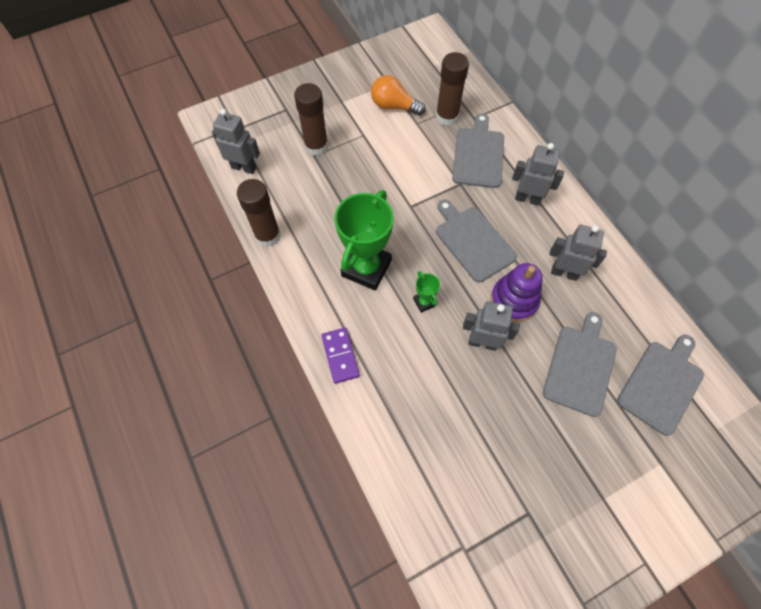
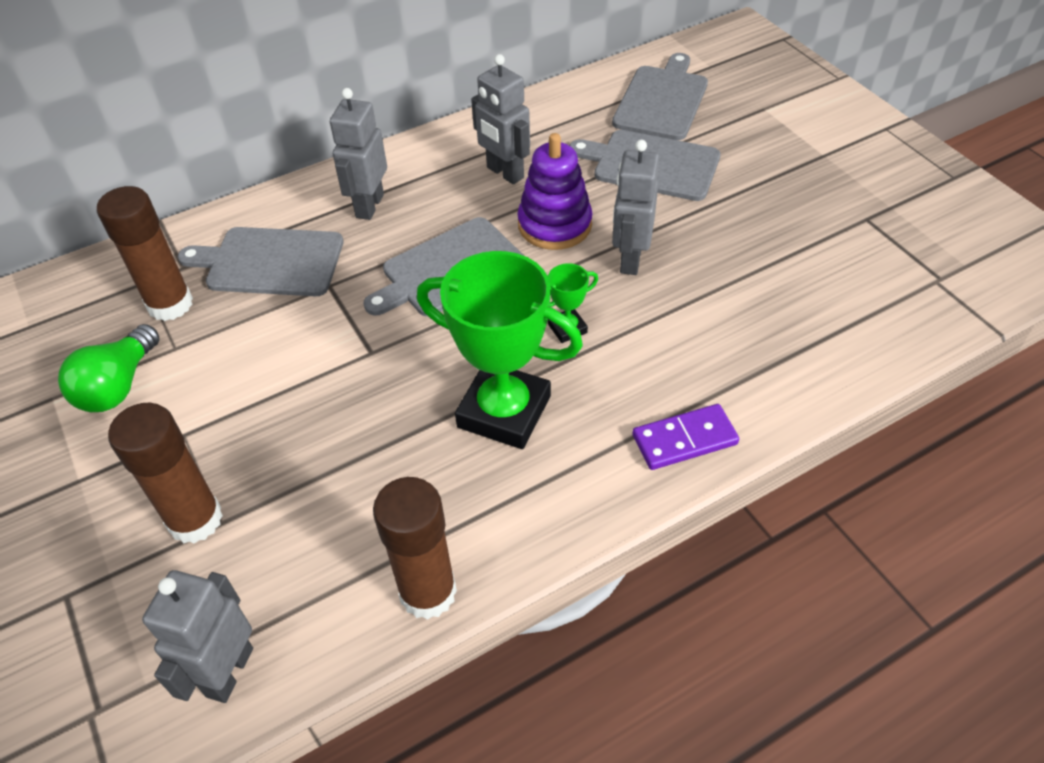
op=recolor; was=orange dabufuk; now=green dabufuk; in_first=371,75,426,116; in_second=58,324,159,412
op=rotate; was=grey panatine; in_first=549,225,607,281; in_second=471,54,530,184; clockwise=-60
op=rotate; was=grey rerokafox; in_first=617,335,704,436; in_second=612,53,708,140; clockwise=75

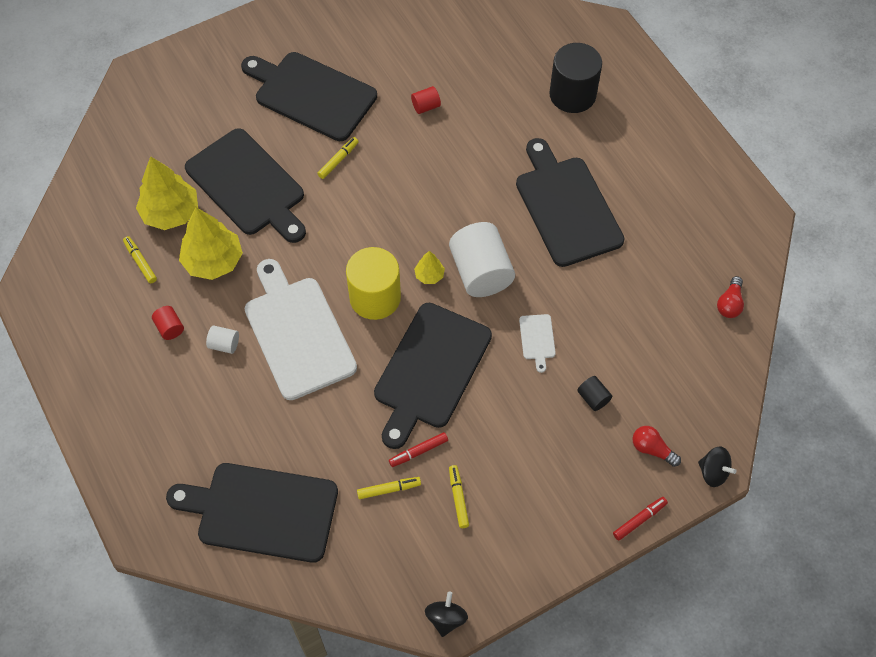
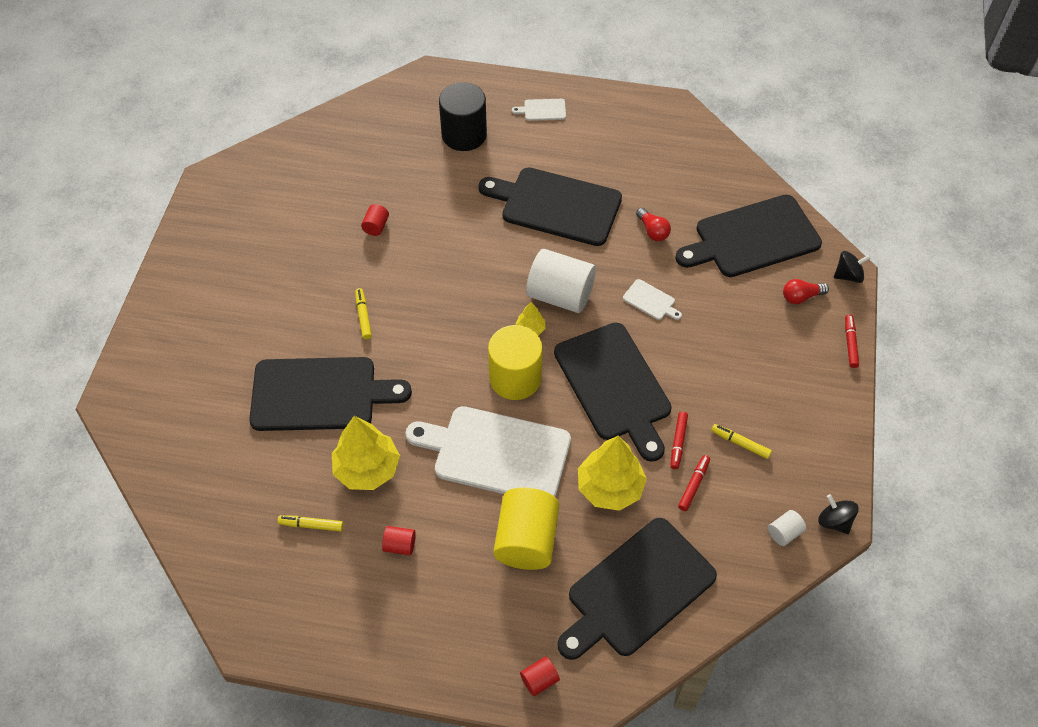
op=move; was=black rerokafox; in_first=241,52,377,141; in_second=675,195,822,277
op=move; was=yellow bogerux; in_first=136,156,198,230; in_second=578,436,647,511
op=move; was=red dabufuk; in_first=717,276,744,318; in_second=636,207,671,241
op=move; was=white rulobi; in_first=206,325,239,354; in_second=768,510,806,546
op=delete; was=black rulobi; in_first=577,376,612,411
op=recolor; was=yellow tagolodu; now=red tagolodu; in_first=357,477,421,499; in_second=678,455,710,511
op=insert; now=white rerokafox; in_second=512,99,566,121
op=insert; now=yellow rulobi; in_second=493,487,559,570
op=insert; now=red rulobi; in_second=520,657,560,696

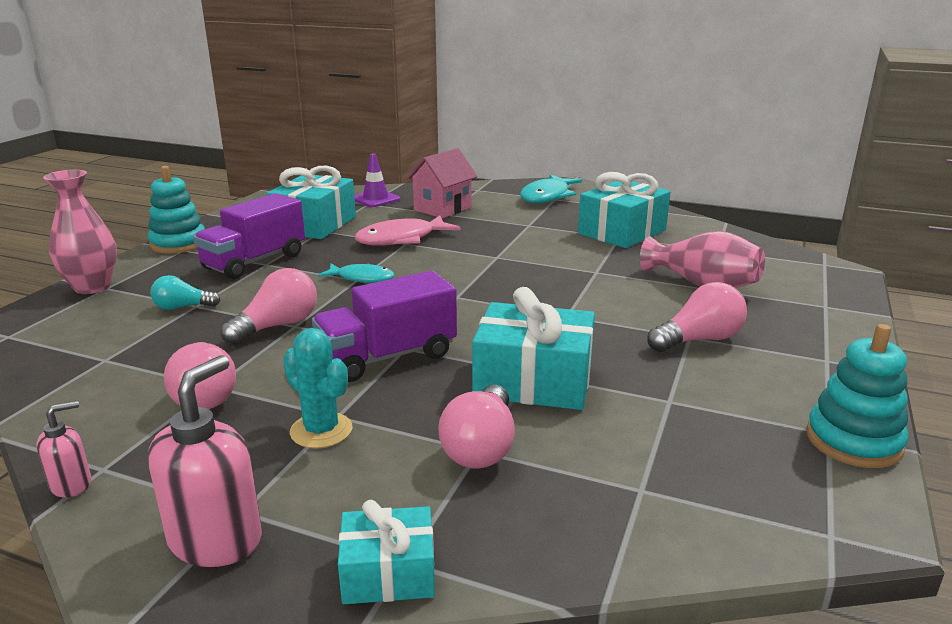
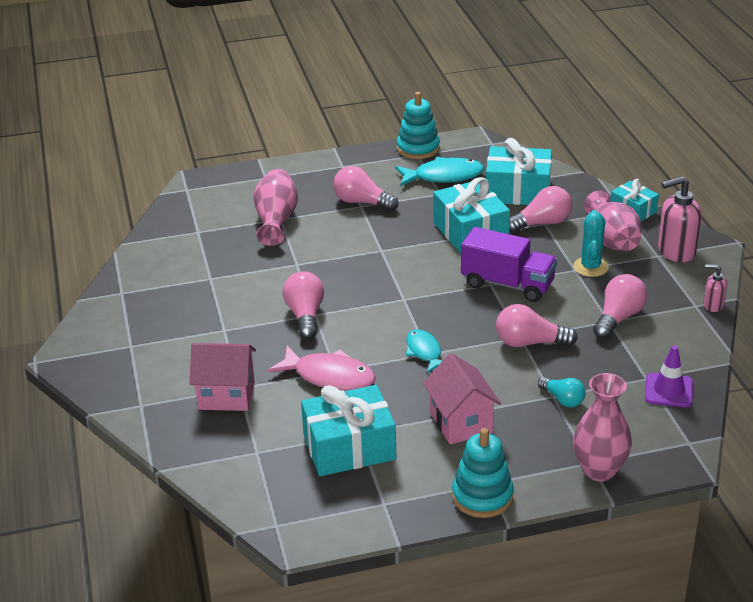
op=move; was=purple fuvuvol; in_first=354,153,400,207; in_second=645,345,693,407
op=move; was=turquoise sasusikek; in_first=578,172,671,248; in_second=486,138,552,205
op=move; was=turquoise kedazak; in_first=520,175,582,204; in_second=395,157,484,186
op=replace; was=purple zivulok; now=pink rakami; in_first=193,193,305,279; in_second=423,353,501,445
op=insert; now=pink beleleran; in_second=584,191,642,251
op=insert; now=pink dabufuk; in_second=283,271,324,339

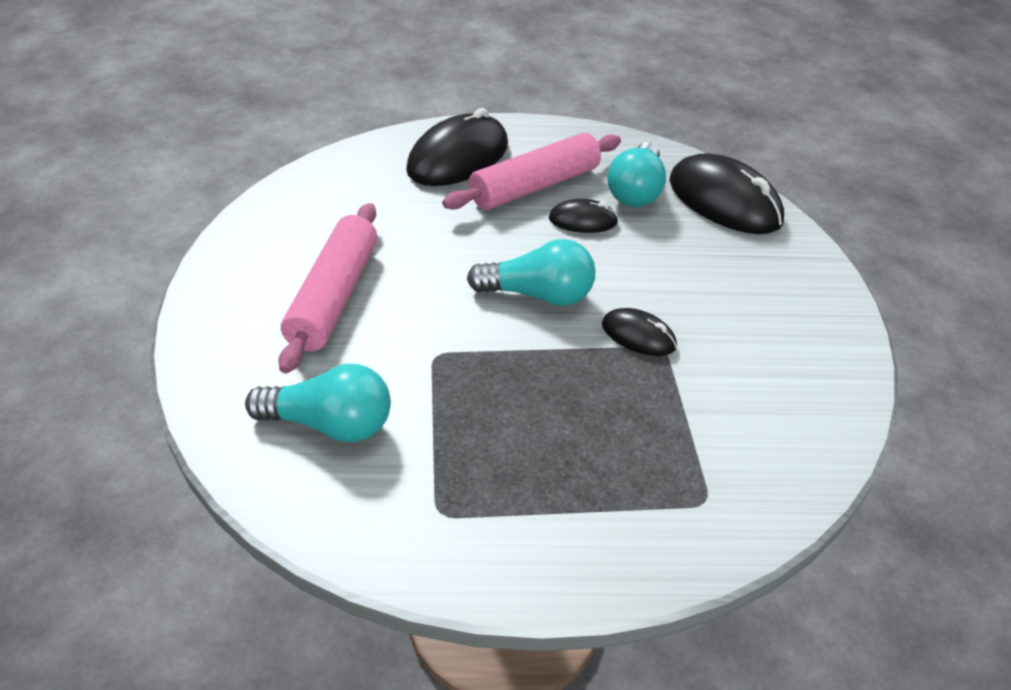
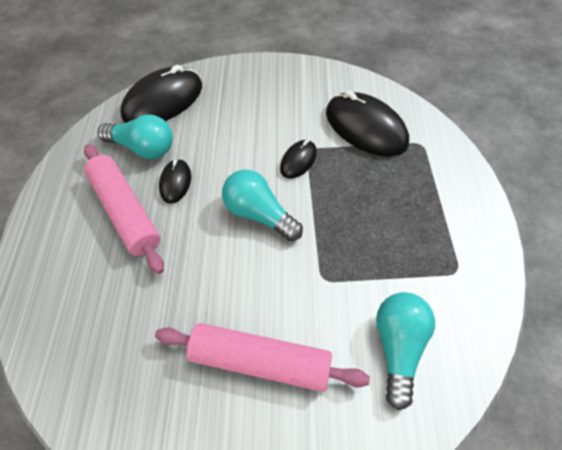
op=move; was=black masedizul; in_first=406,108,508,186; in_second=326,91,409,157
op=rotate; was=turquoise dabufuk; in_first=467,239,595,306; in_second=222,170,303,241; clockwise=-60

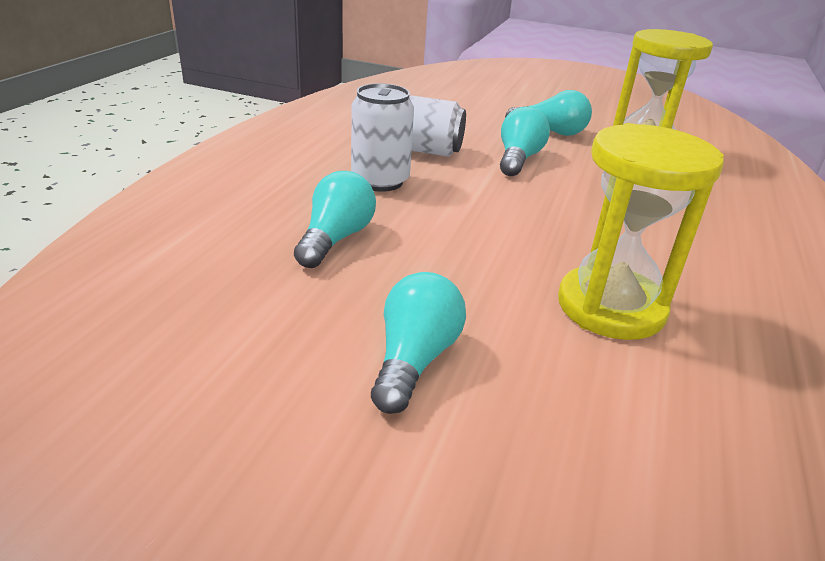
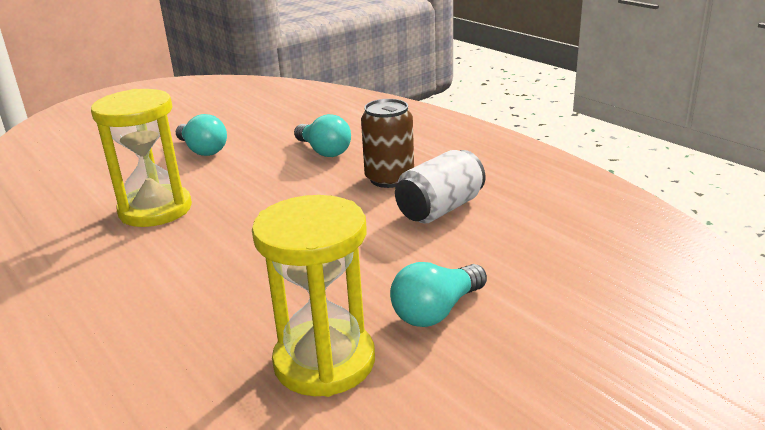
op=recolor; was=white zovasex; now=brown zovasex; in_first=351,83,414,192; in_second=361,99,414,188
op=delete; was=turquoise dabufuk; in_first=500,107,550,176

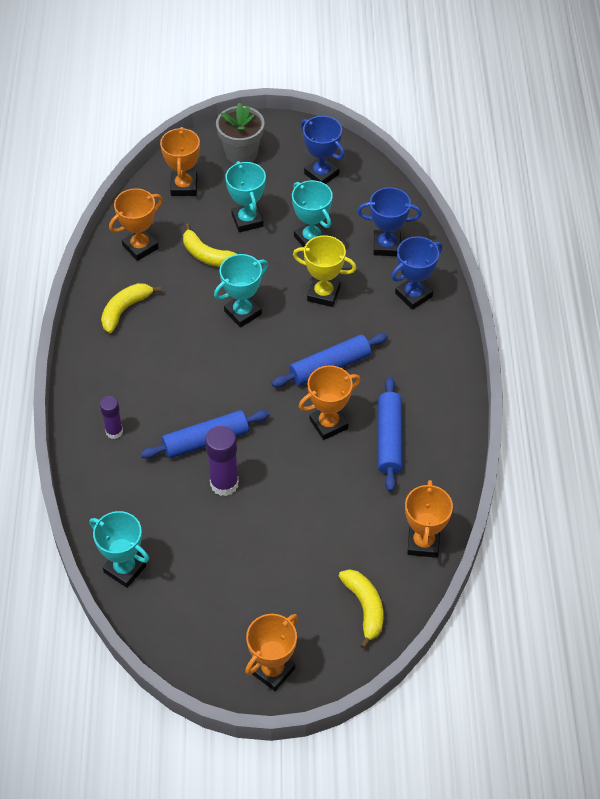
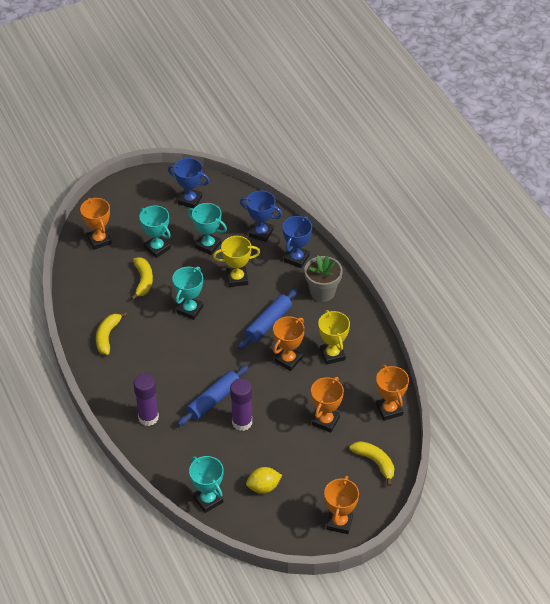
op=move; was=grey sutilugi; in_first=216,102,264,164; in_second=304,255,343,302
op=rotate; was=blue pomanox; in_first=357,187,422,256; in_second=240,190,282,242; clockwise=45
op=move; was=orange pomanox; in_first=109,188,163,261; in_second=311,377,344,433
op=rotate; was=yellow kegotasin; in_first=183,223,236,267; in_second=131,257,153,300; clockwise=-105
op=replace; was=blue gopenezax; now=yellow pomanox; in_first=378,377,403,492; in_second=318,310,350,365
op=resize; was=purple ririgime; in_first=100,396,123,439; in_second=134,373,159,426; ratio=1.61
op=rotate; was=turquoise pomanox; in_first=89,511,149,588; in_second=189,456,223,513; clockwise=45
op=insert; now=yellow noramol; in_second=246,467,282,493

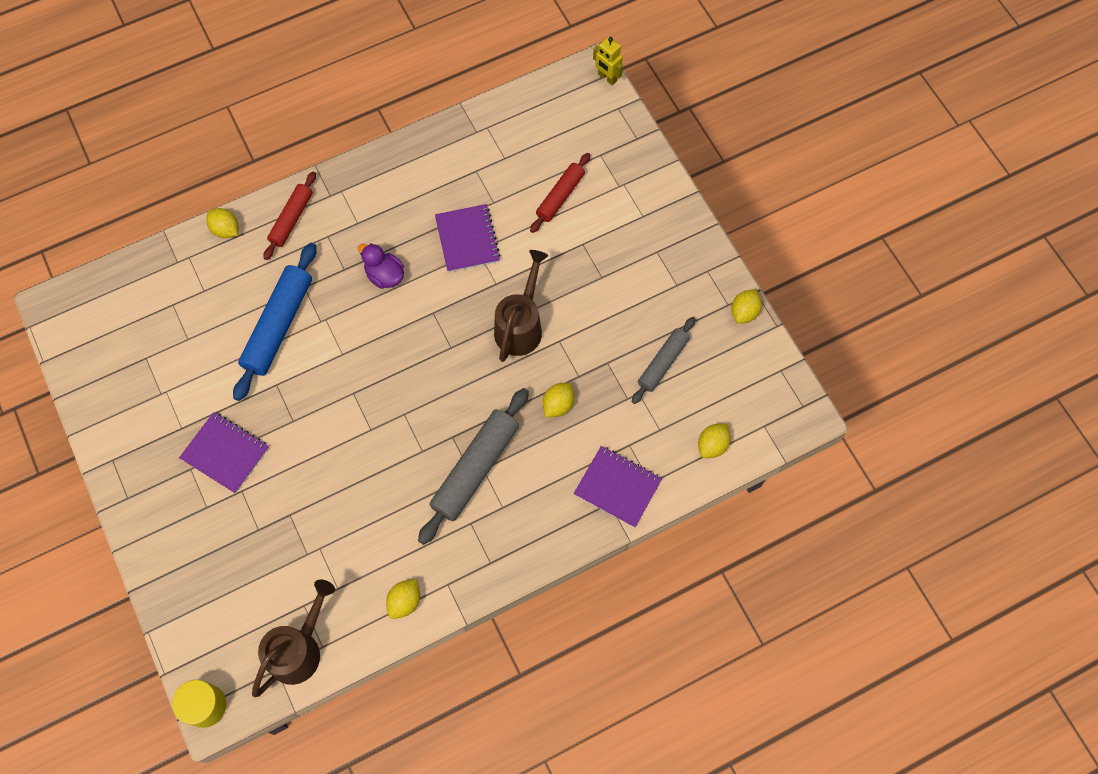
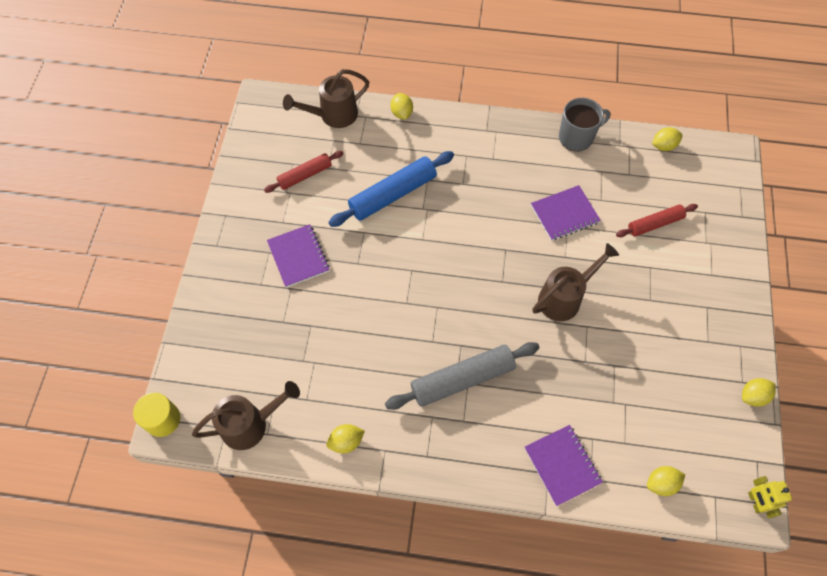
op=move; was=yellow panatine; in_first=593,37,623,85; in_second=748,476,792,518
op=move; was=red gopenezax; in_first=263,172,316,260; in_second=264,151,344,193
op=rotate; was=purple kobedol; in_first=435,204,501,272; in_second=531,185,601,241; clockwise=45
op=delete; was=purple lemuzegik; in_first=357,243,404,289
op=delete; was=grey gopenezax; in_first=632,317,695,404
op=move; was=yellow noramol; in_first=543,383,574,418; in_second=652,127,682,151
op=insert; now=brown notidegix; in_second=283,69,369,128
op=insert; now=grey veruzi; in_second=559,98,611,151

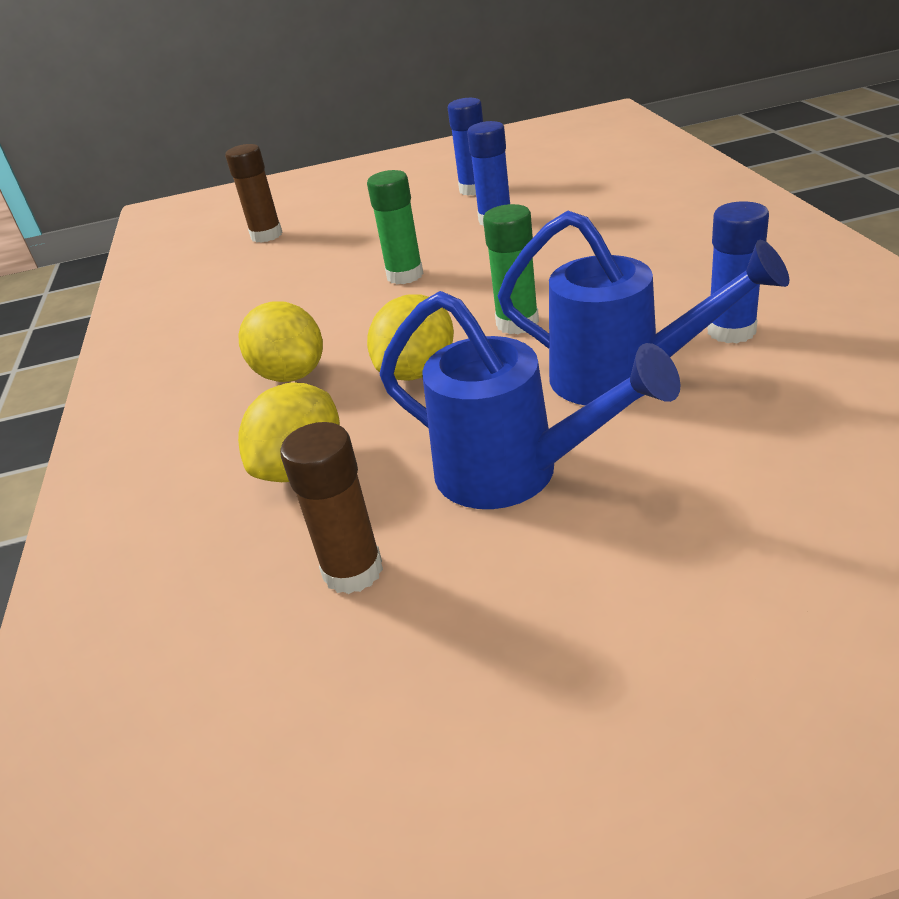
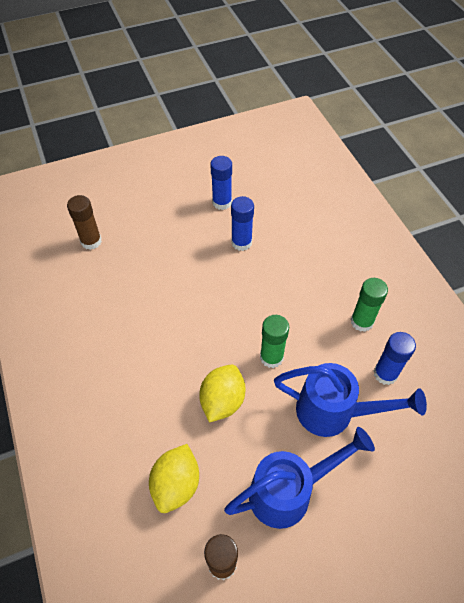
op=move; was=green ririgime; in_first=367,170,423,284; in_second=351,278,388,332
op=rotate; was=blue notidegix; in_first=380,291,681,509; in_second=224,427,375,529; clockwise=-45
op=delete; was=yellow noramol; in_first=238,301,323,382

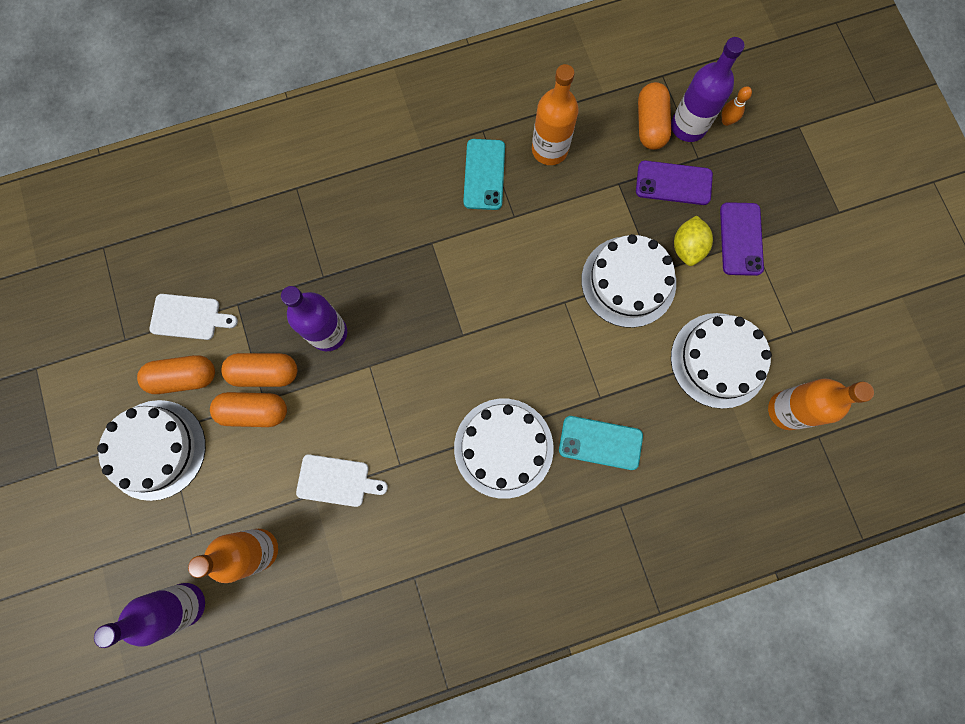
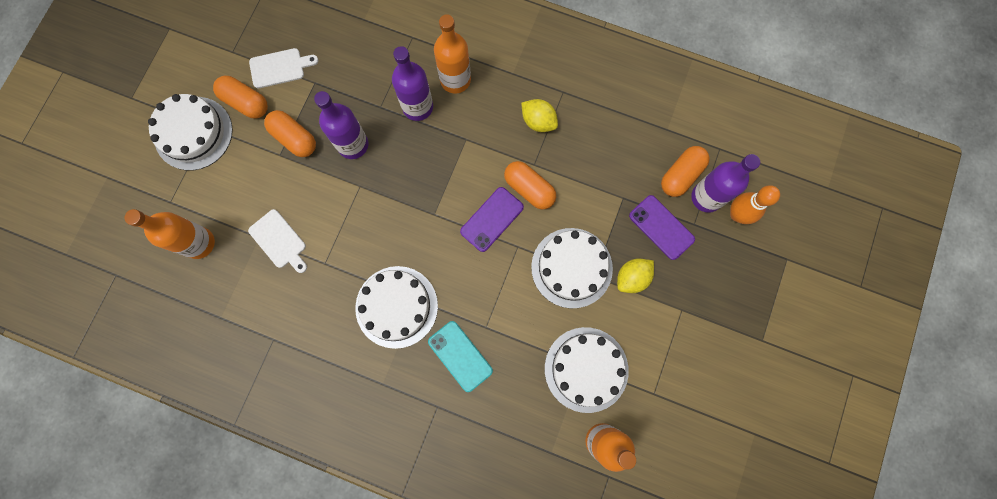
op=move; was=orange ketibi; in_first=532,64,579,165; in_second=434,14,471,94
op=resize; was=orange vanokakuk; in_first=722,86,752,126; in_second=730,185,780,224; ratio=1.69
op=replace; was=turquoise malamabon; now=yellow noramol; in_first=463,139,505,210; in_second=521,99,558,132
op=move; was=purple malamabon; in_first=720,202,764,276; in_second=460,187,524,252
op=rotate; was=white rerokafox; in_first=150,294,238,340; in_second=249,48,318,88; clockwise=-60
op=move; was=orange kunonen; in_first=210,392,287,427; in_second=504,161,556,210
op=move; was=purple ketibi; in_first=94,583,205,648; in_second=392,46,433,121

